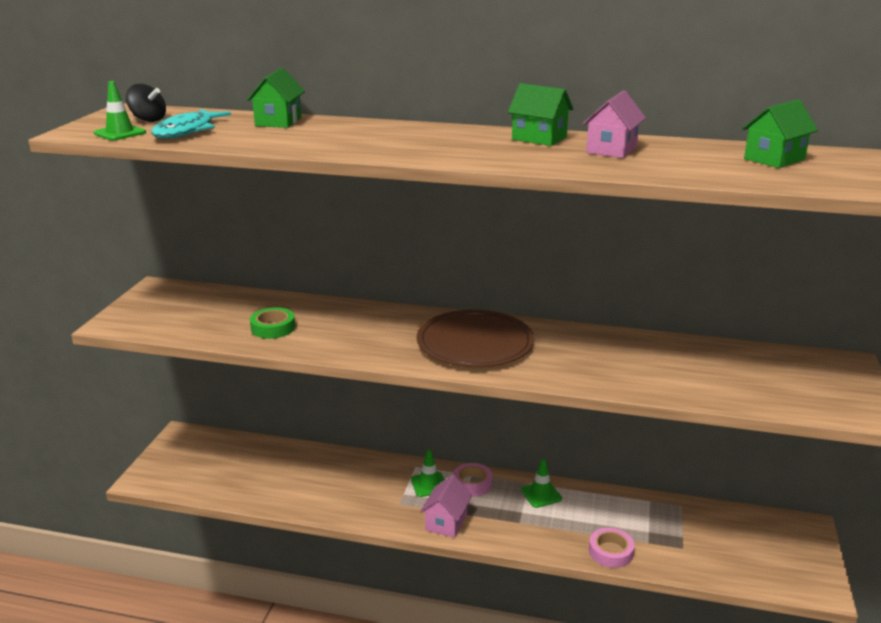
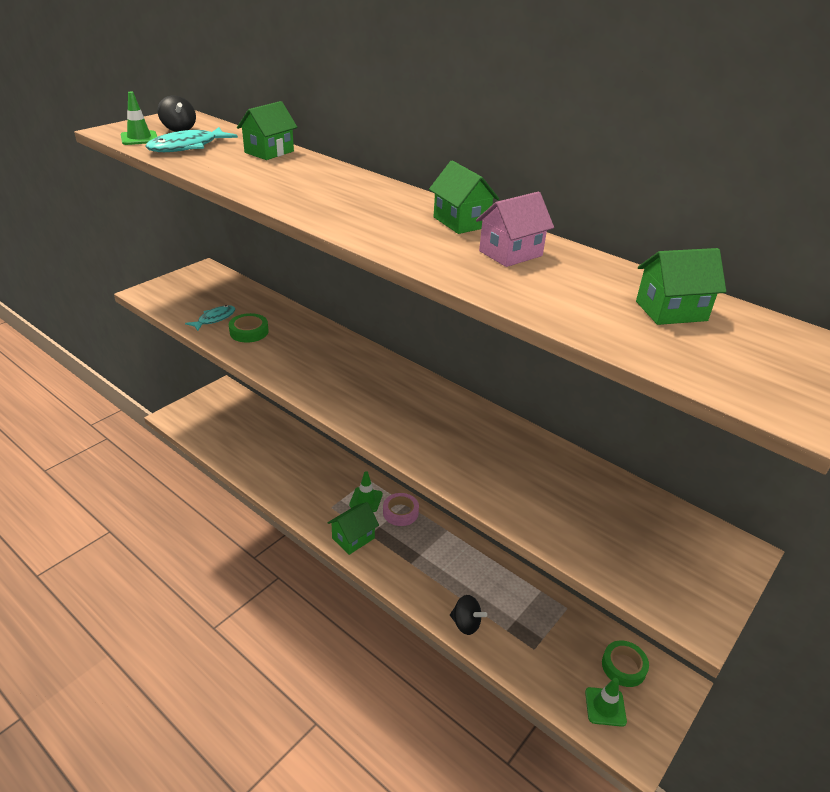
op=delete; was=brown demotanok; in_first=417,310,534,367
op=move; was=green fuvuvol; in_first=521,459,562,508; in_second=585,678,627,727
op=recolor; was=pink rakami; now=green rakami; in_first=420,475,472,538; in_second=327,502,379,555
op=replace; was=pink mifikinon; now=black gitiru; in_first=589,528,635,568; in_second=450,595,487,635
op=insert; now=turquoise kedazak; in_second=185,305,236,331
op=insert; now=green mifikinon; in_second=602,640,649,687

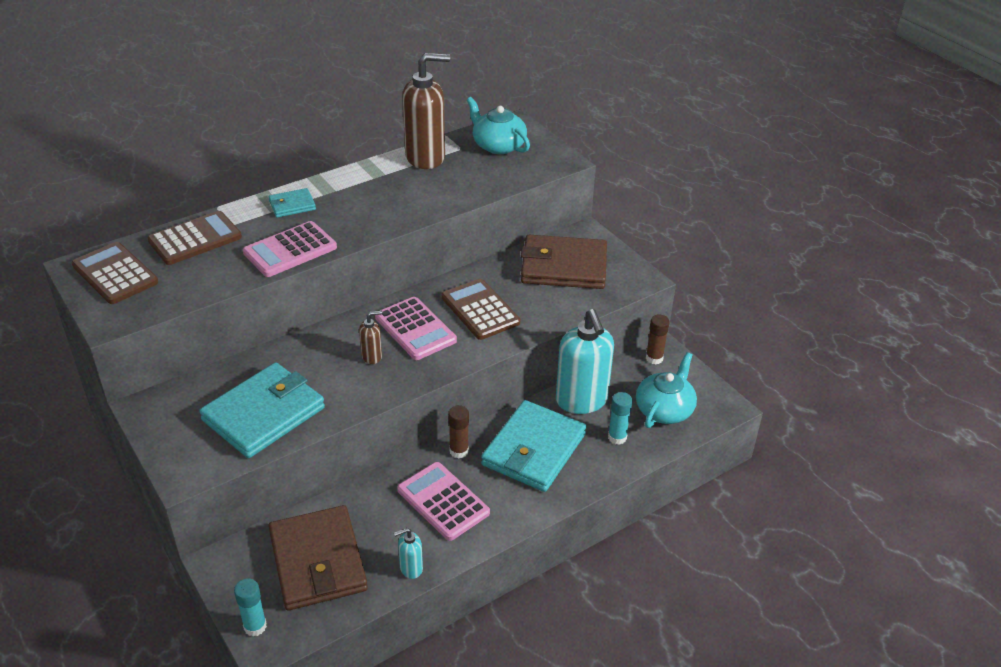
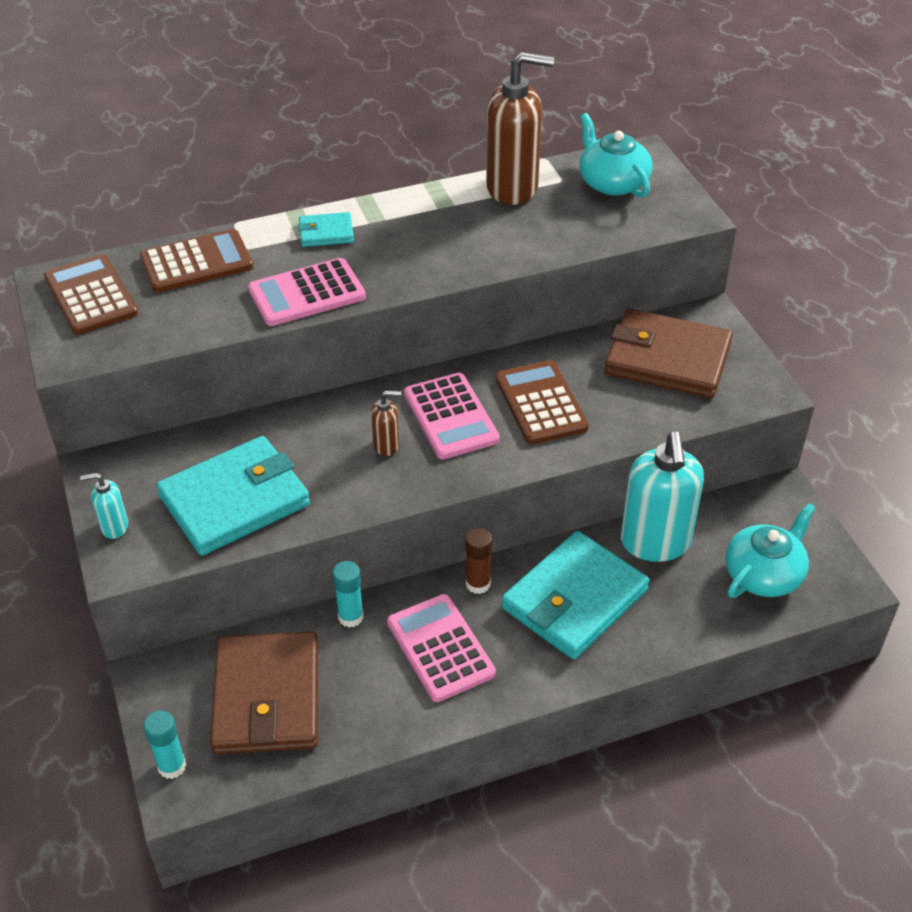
op=delete; was=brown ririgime; in_first=646,314,669,365
op=move; was=turquoise ririgime; in_first=608,392,632,445; in_second=333,561,364,627
op=move; was=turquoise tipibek; in_first=394,528,423,579; in_second=80,473,128,539

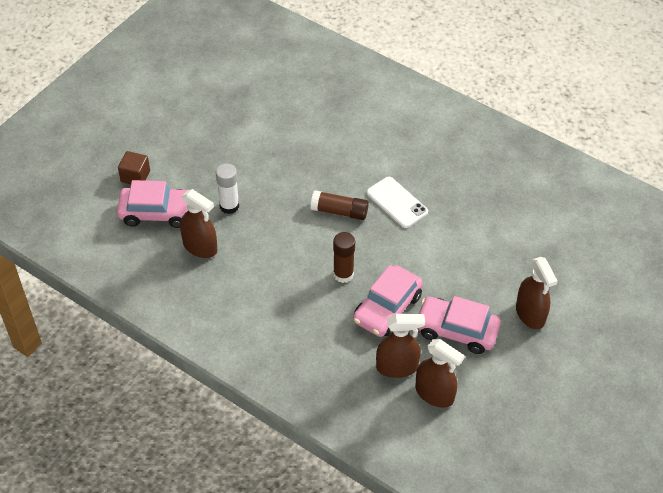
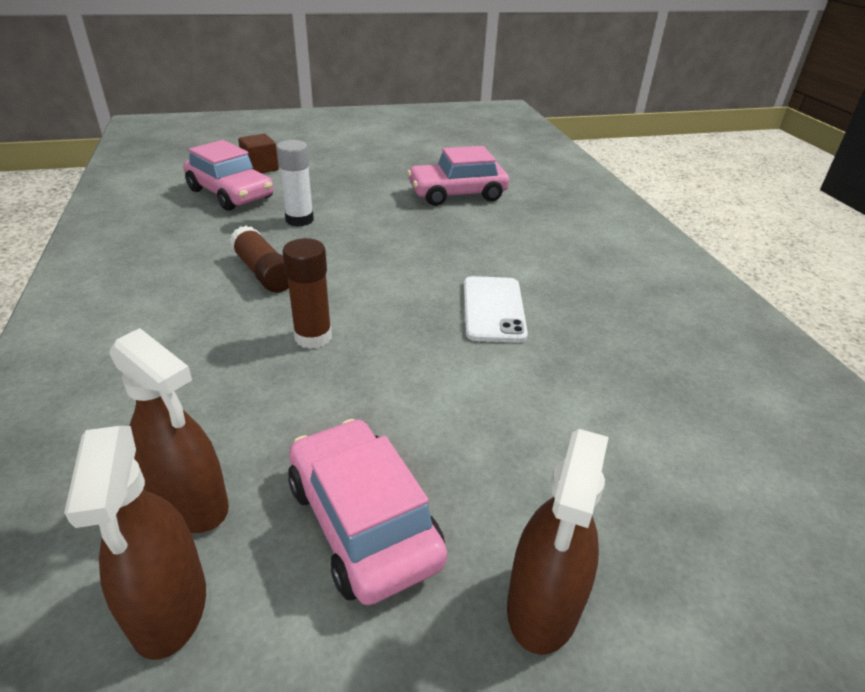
op=delete; was=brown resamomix; in_first=180,189,217,258
op=move; was=brown ririgime; in_first=311,190,369,220; in_second=229,226,289,293
op=move; was=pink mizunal; in_first=353,265,423,337; in_second=407,146,509,206

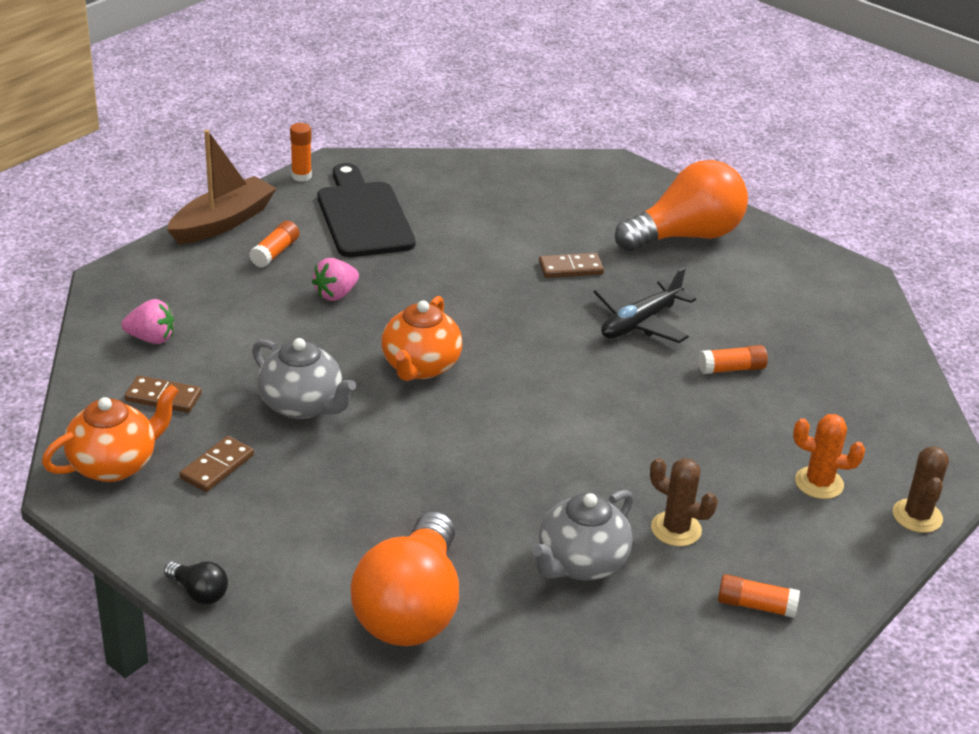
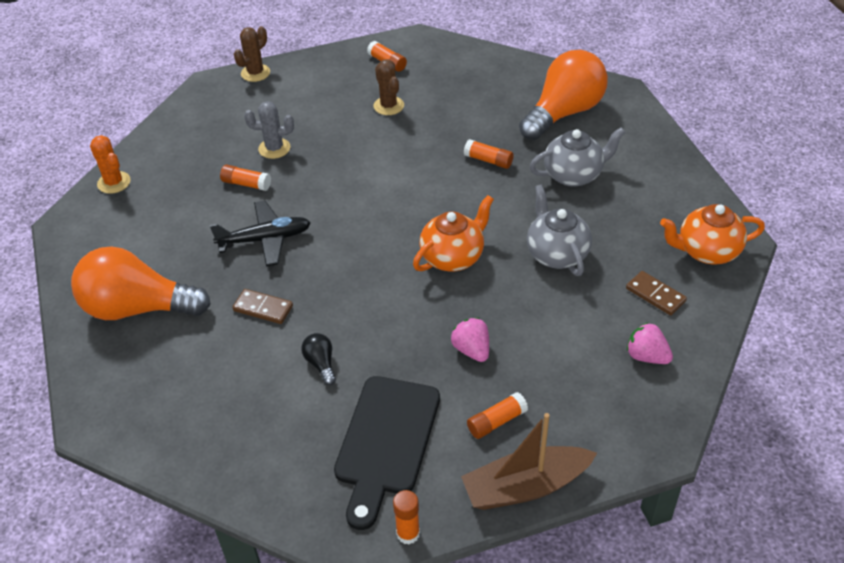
op=rotate; was=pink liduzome; in_first=312,258,359,301; in_second=451,318,489,362; clockwise=-105
op=move; was=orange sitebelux; in_first=793,414,865,499; in_second=90,135,131,194
op=delete; was=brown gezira; in_first=179,436,254,492
op=move; was=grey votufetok; in_first=532,490,633,580; in_second=529,127,626,187
op=move; was=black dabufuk; in_first=164,561,228,605; in_second=301,333,336,385
op=insert; now=grey sitebelux; in_second=244,101,294,159
op=insert; now=orange ririgime; in_second=464,139,513,169

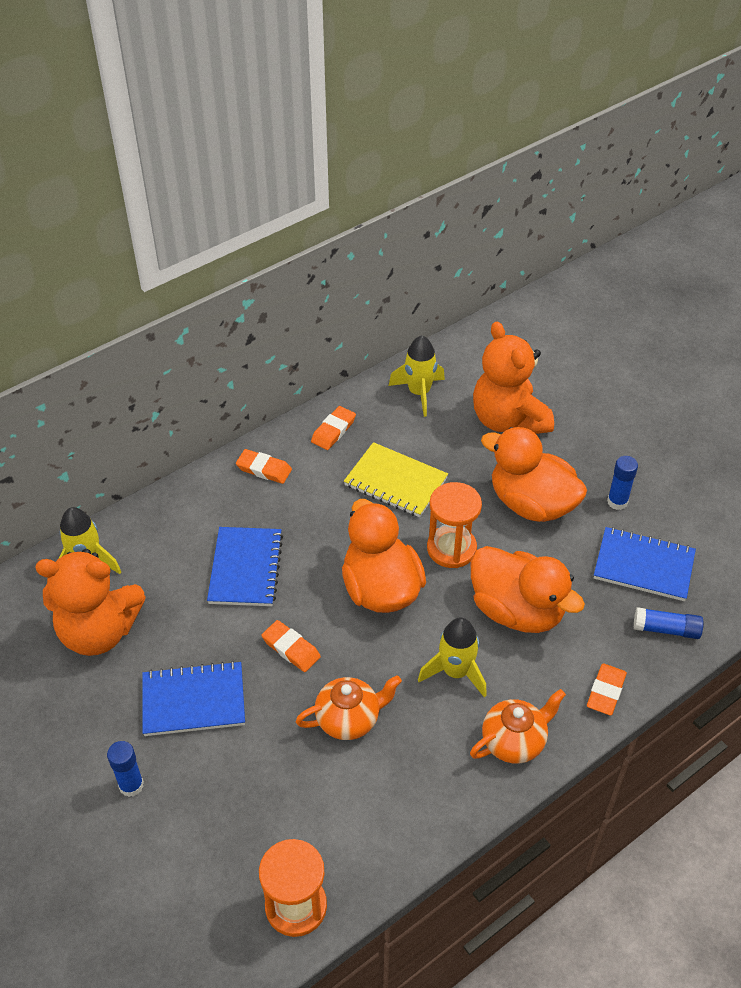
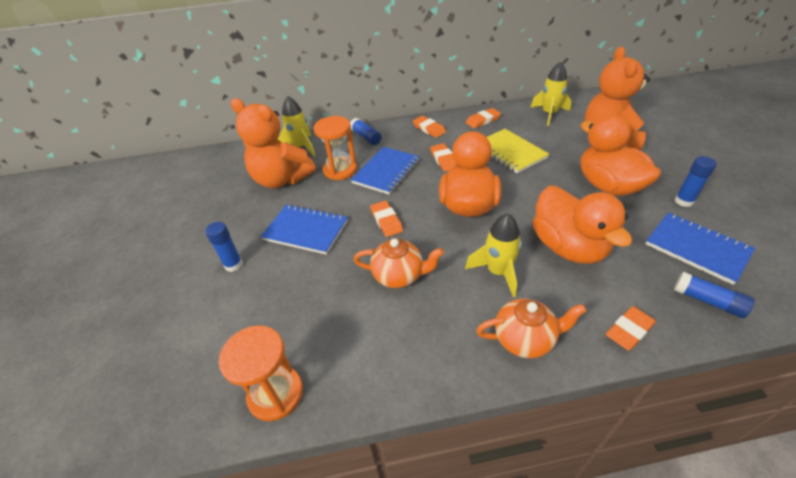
op=move; was=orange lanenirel; in_first=427,482,482,568; in_second=314,116,357,180
op=insert; now=blue ririgime; in_second=350,118,381,145
op=insert; now=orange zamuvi; in_second=430,143,456,172

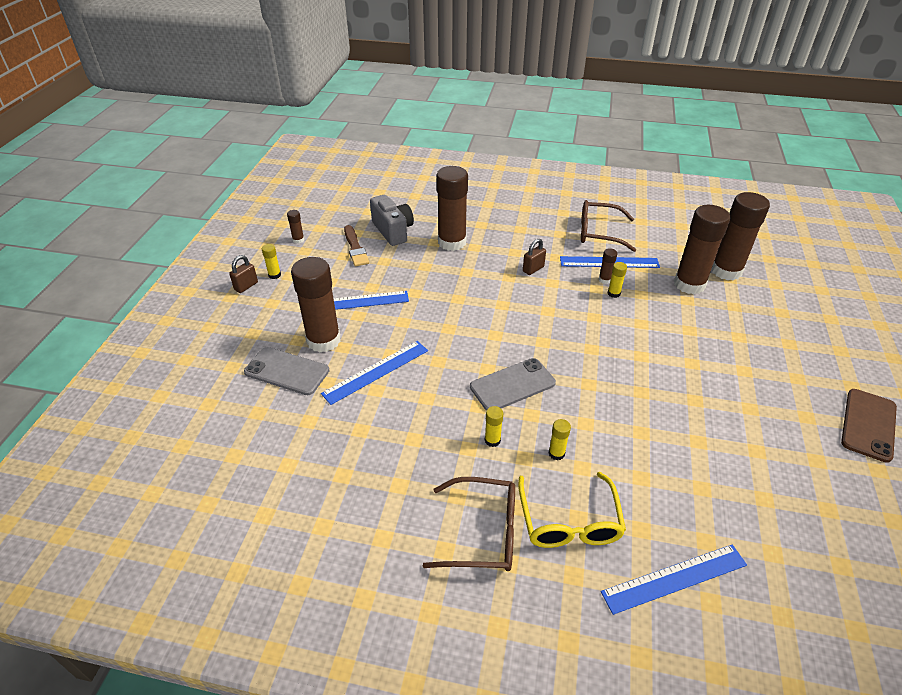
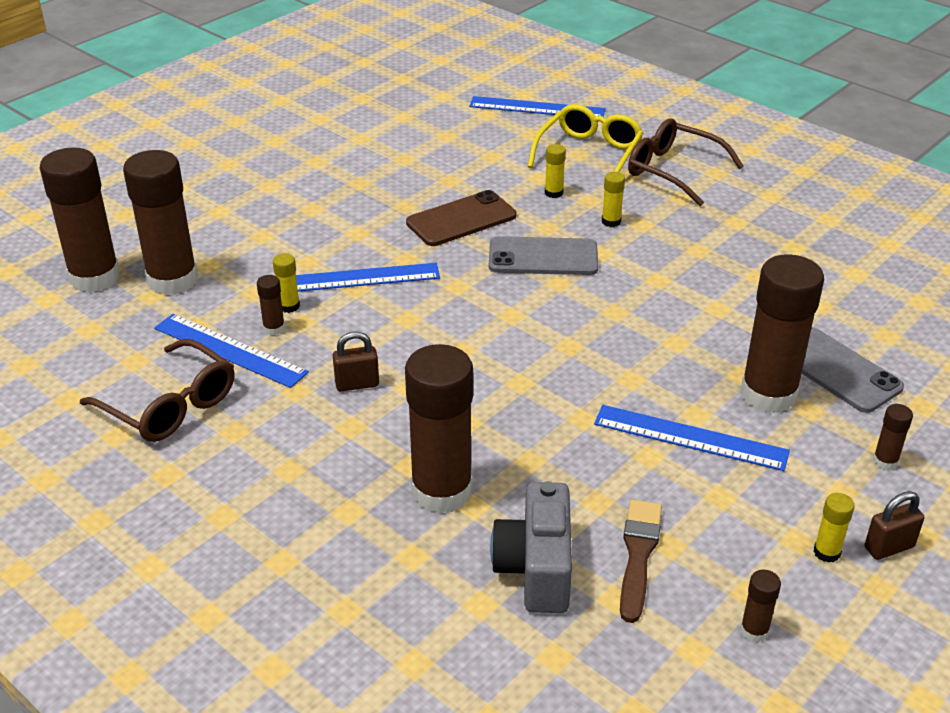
op=move; was=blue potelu; in_first=321,341,428,405; in_second=296,263,440,292
op=move; was=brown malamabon; in_first=841,389,897,463; in_second=406,190,517,246
op=insert; now=brown ririgime; in_second=873,404,913,470

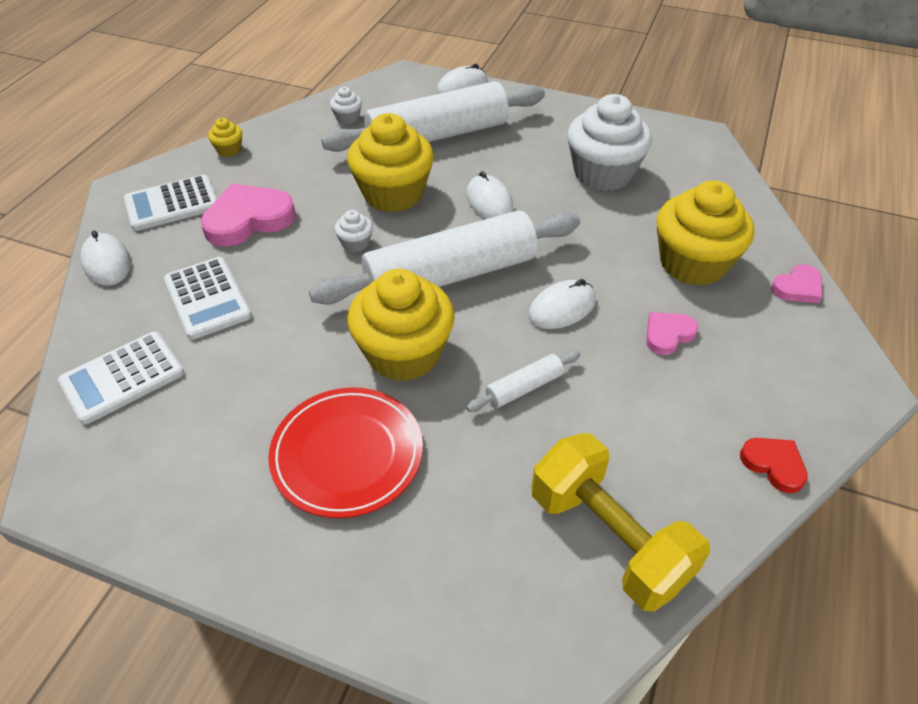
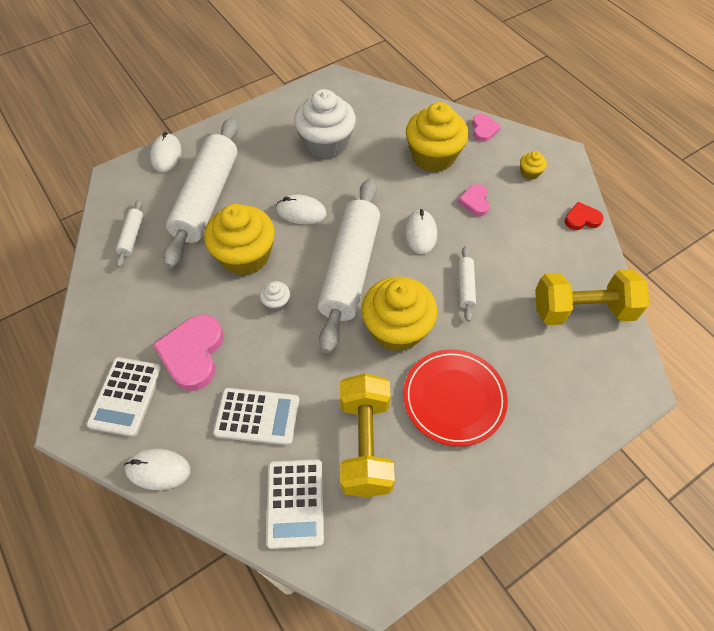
op=replace; was=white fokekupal; now=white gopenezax; in_first=330,87,362,124; in_second=116,199,143,268
op=move; was=yellow fokekupal; in_first=208,118,242,157; in_second=520,151,547,180
op=insert; now=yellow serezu; in_second=340,373,395,497

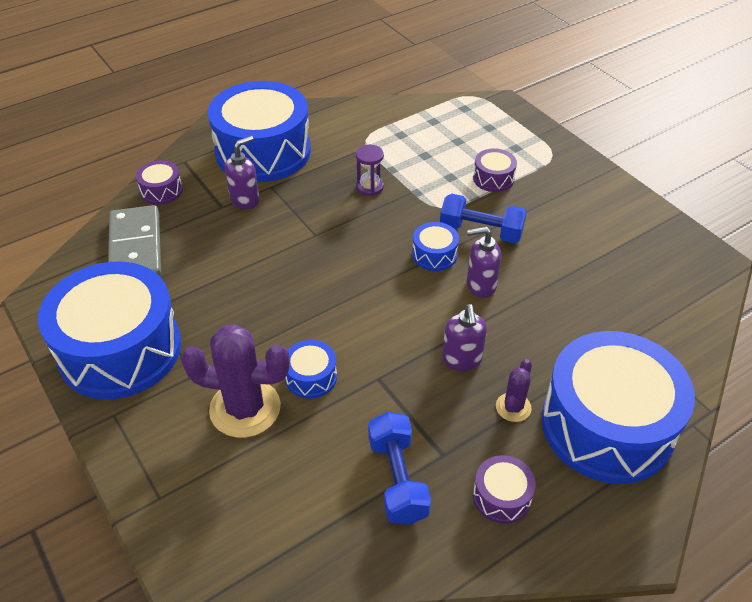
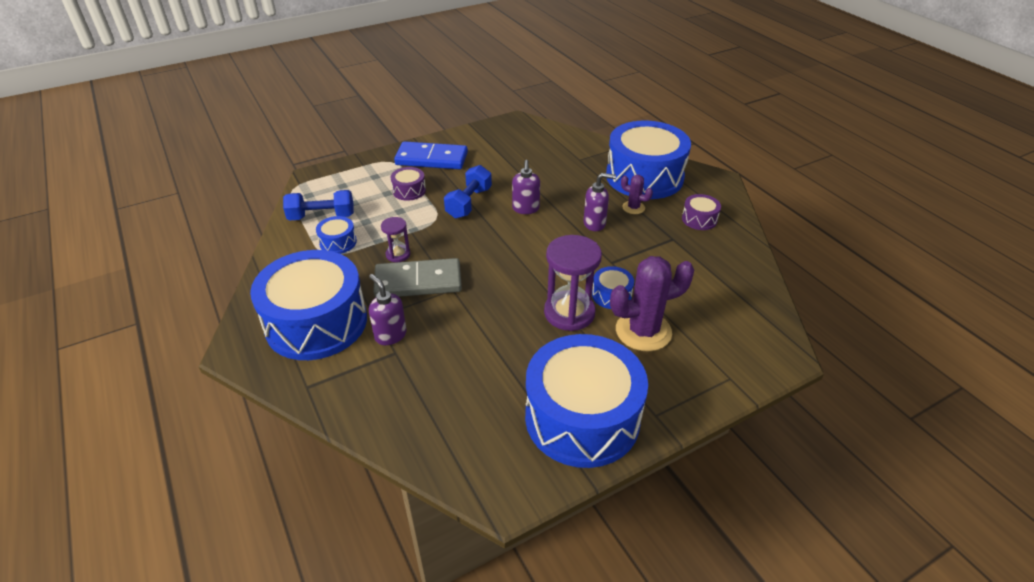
op=delete; was=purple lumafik; in_first=136,160,183,205
op=move; was=grey gezira; in_first=108,205,161,277; in_second=373,258,462,298
op=move; was=blue lumafik; in_first=412,222,459,271; in_second=316,216,357,254
op=rotate; was=purple sitebelux; in_first=181,324,290,438; in_second=610,256,694,352; clockwise=60
op=move; was=blue serezu; in_first=368,412,431,525; in_second=283,190,354,221
op=insert; now=blue gezira; in_second=394,141,468,169
op=insert; now=purple lanenirel; in_second=544,235,602,331

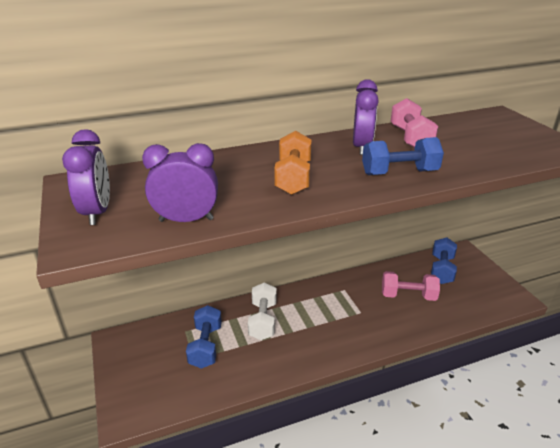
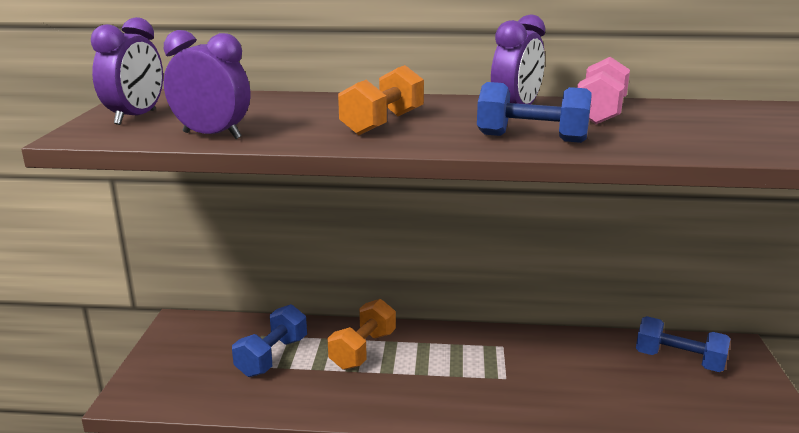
op=rotate; was=blue serezu; in_first=431,237,457,284; in_second=636,316,730,372; clockwise=75
op=delete; was=pink serezu; in_first=382,271,440,301
op=recolor; was=white serezu; now=orange serezu; in_first=248,282,277,340; in_second=327,299,396,370

